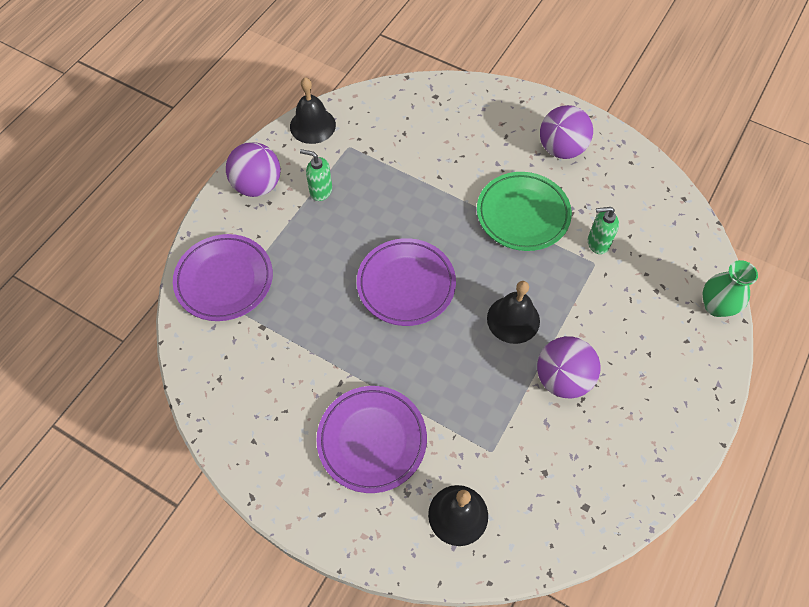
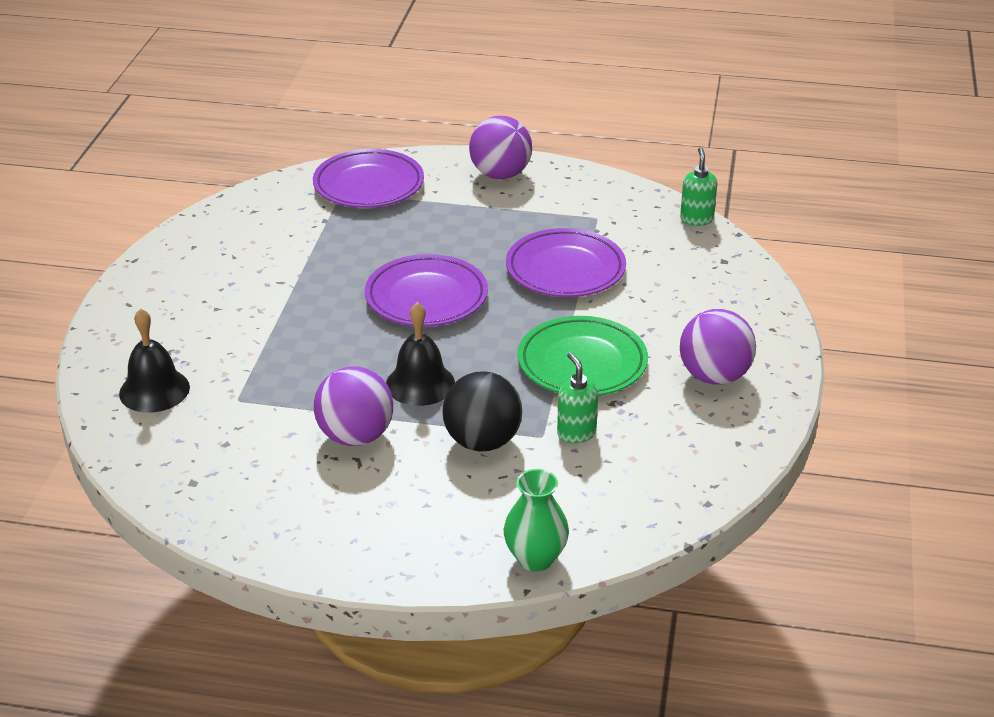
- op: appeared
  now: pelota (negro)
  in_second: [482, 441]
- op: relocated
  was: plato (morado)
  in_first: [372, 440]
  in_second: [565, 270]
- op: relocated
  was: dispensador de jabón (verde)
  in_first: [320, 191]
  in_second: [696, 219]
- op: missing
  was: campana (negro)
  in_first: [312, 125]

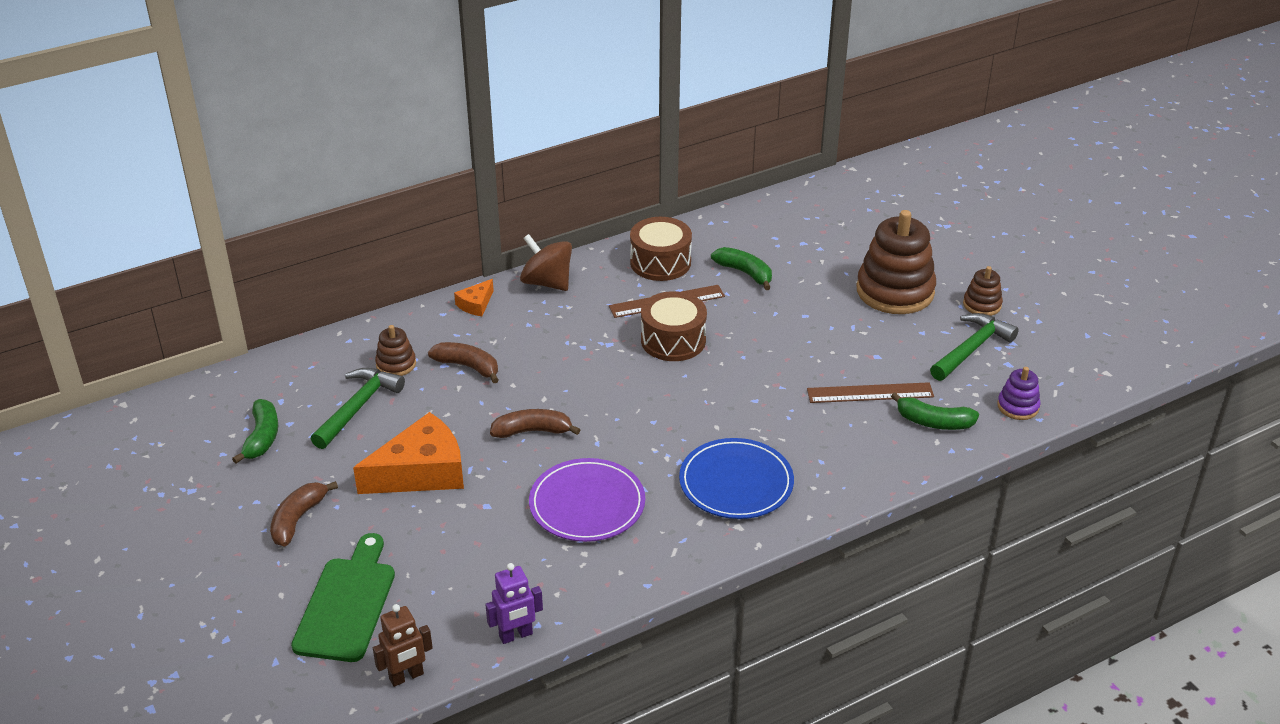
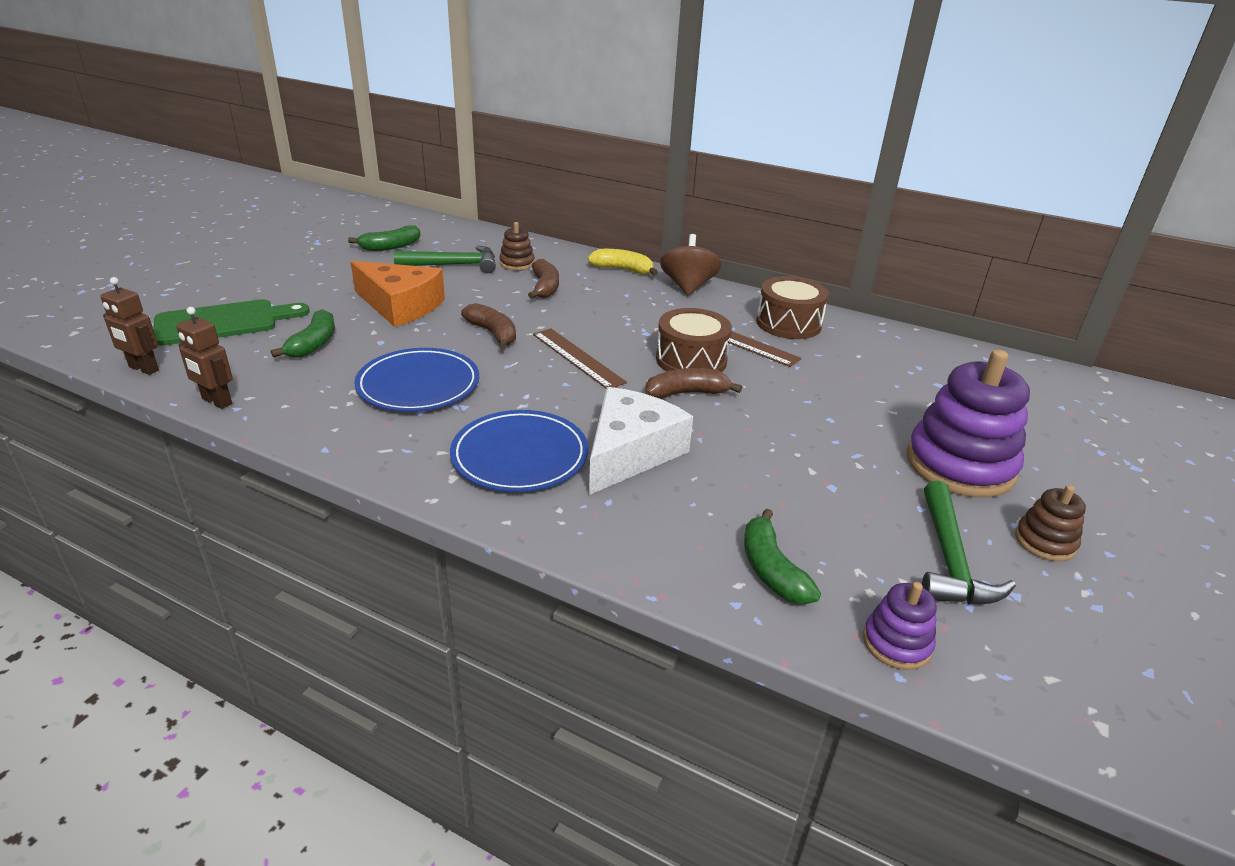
- op: colour
  was: robot (morado)
  now: robot (marrón)
  in_first: [516, 635]
  in_second: [216, 402]
- op: relocated
  was: plátano (verde)
  in_first: [745, 273]
  in_second: [313, 344]
- op: colour
  was: plato (morado)
  now: plato (azul)
  in_first: [587, 504]
  in_second: [418, 384]
- op: relocated
  was: regla (marrón)
  in_first: [870, 393]
  in_second: [577, 358]
- op: exchanged
  was: queso (naranja)
  now: plátano (amarillo)
  in_first: [476, 304]
  in_second: [623, 270]
- op: appeared
  now: queso (blanco)
  in_second: [630, 452]
- op: relocated
  was: plátano (marrón)
  in_first: [298, 519]
  in_second: [687, 393]
- op: colour
  was: juguete apilable (marrón)
  now: juguete apilable (morado)
  in_first: [895, 291]
  in_second: [960, 465]
- op: spun
  was: martillo (verde)
  in_first: [971, 349]
  in_second: [950, 559]
  clockwise: 90

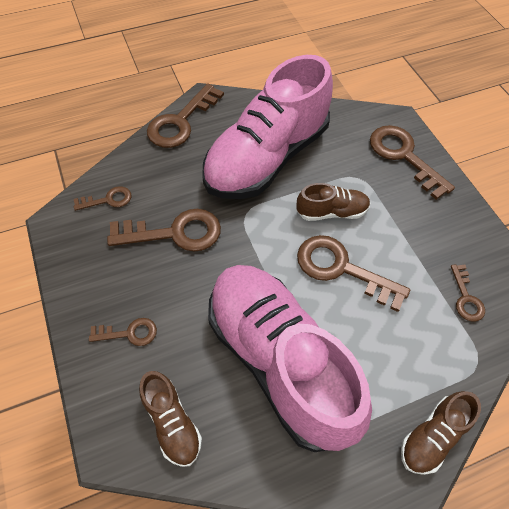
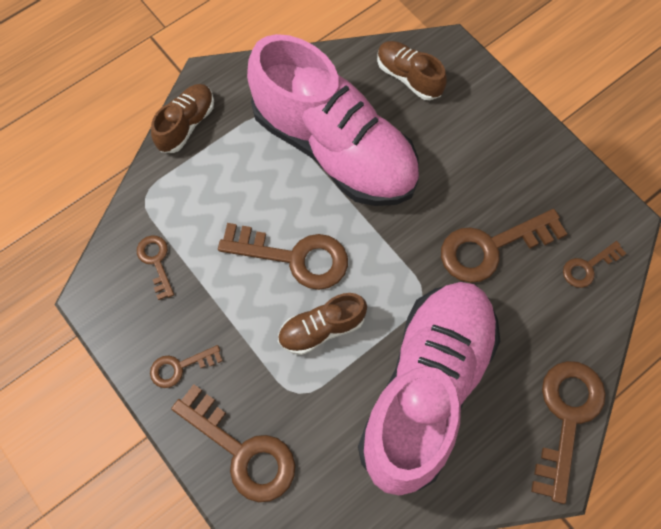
- op: relocated
  was: llave (marrón)
  in_first: [129, 333]
  in_second: [180, 367]

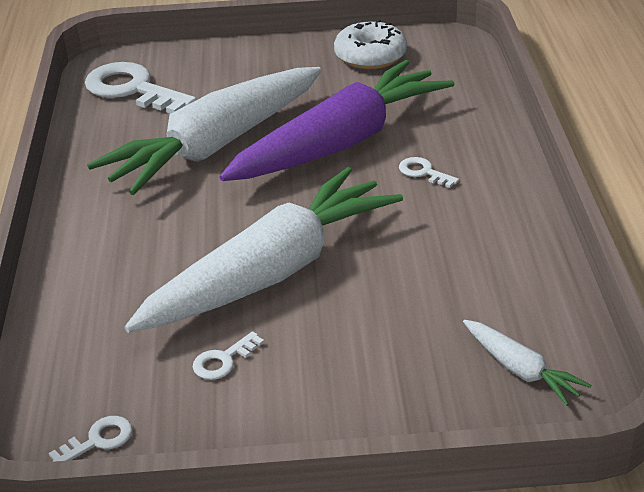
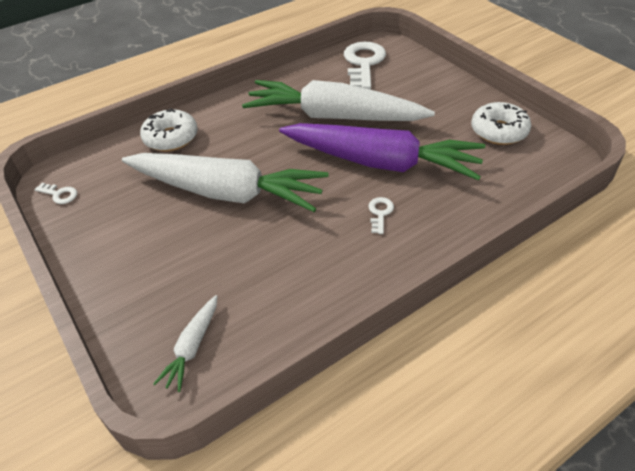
- op: appeared
  now: rosquilla (blanco)
  in_second: [171, 138]
- op: missing
  was: llave (blanco)
  in_first: [223, 360]

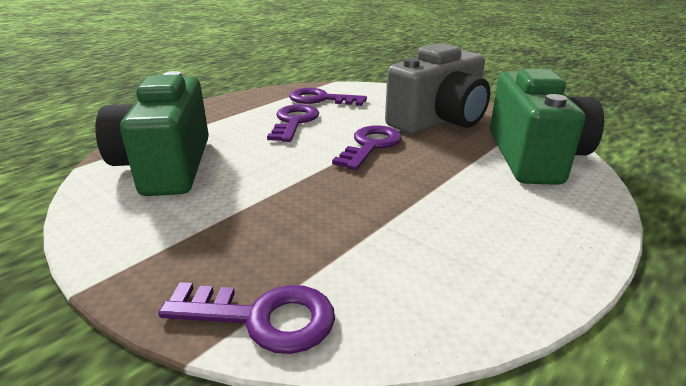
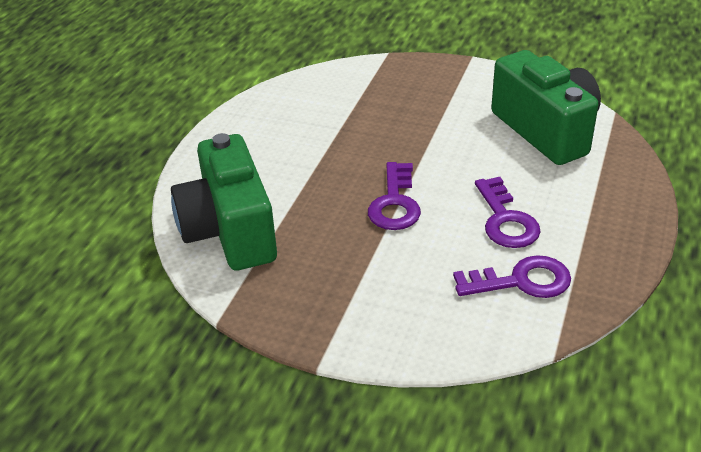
- op: missing
  was: llave (morado)
  in_first: [263, 318]
- op: missing
  was: cámara (gris)
  in_first: [439, 121]

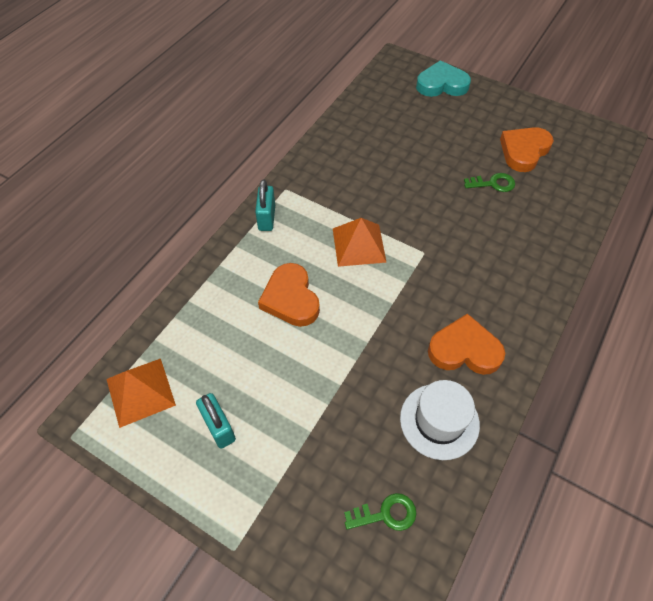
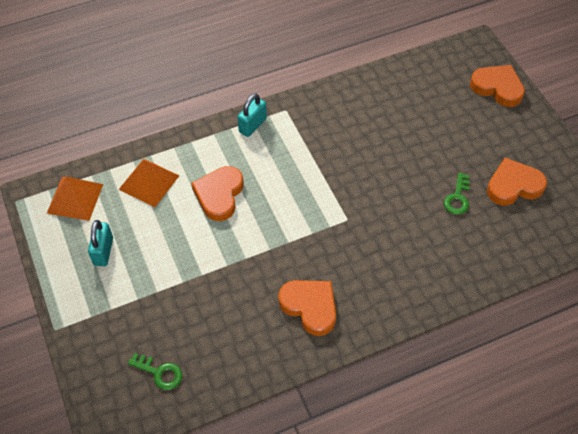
- op: relocated
  was: pirámide (naranja)
  in_first: [358, 245]
  in_second: [149, 182]
- op: spun
  was: llave (verde)
  in_first: [493, 184]
  in_second: [457, 198]
  clockwise: 75
- op: colour
  was: corazón (turquesa)
  now: corazón (naranja)
  in_first: [441, 84]
  in_second: [497, 87]
- op: missing
  was: sombrero (blanco)
  in_first: [439, 421]

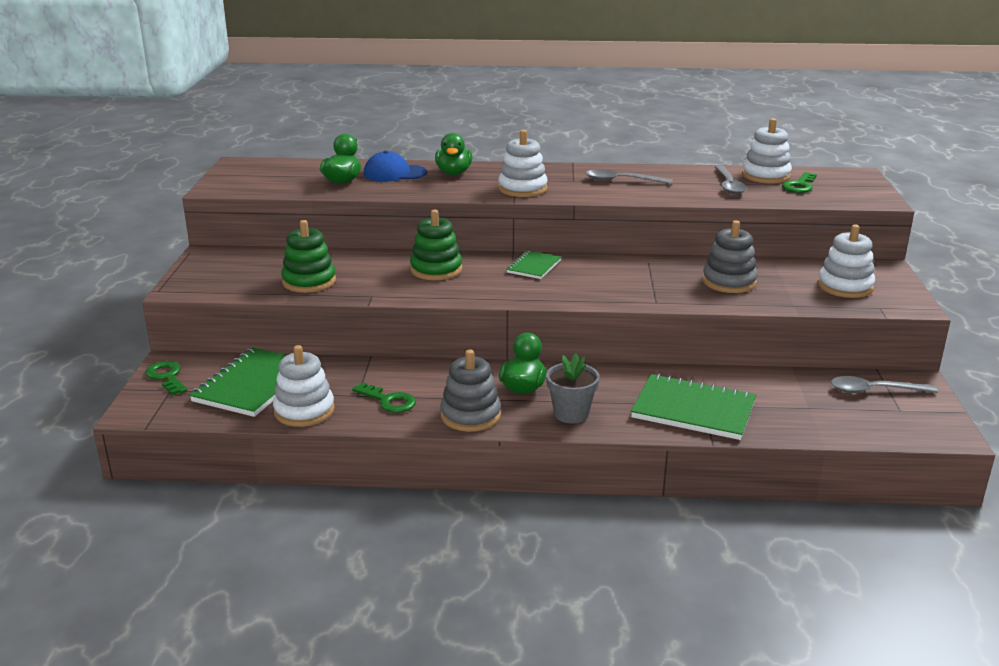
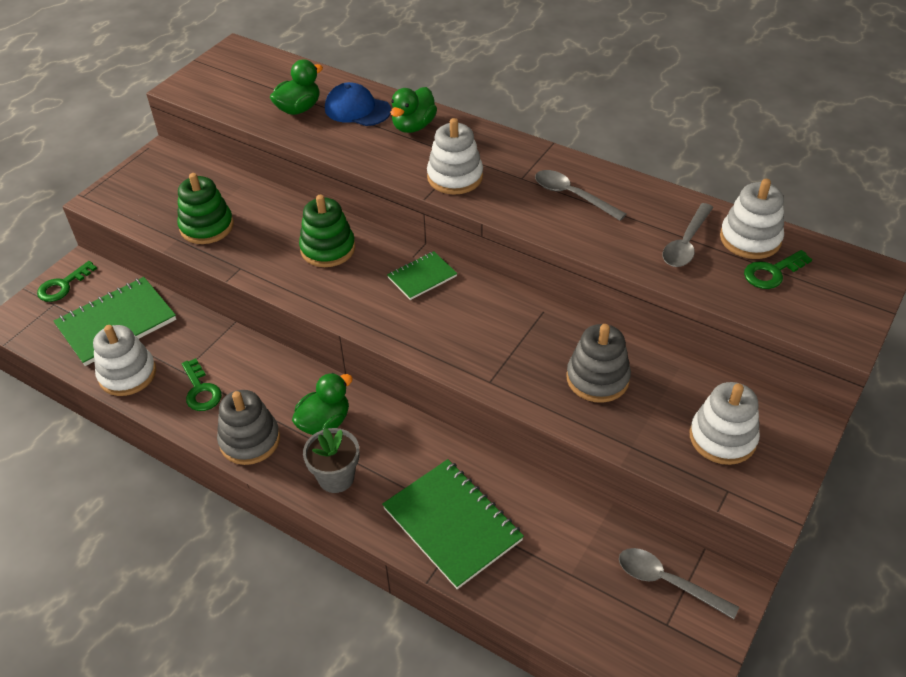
- op: spun
  was: llave (verde)
  in_first: [166, 377]
  in_second: [63, 286]
  clockwise: -135

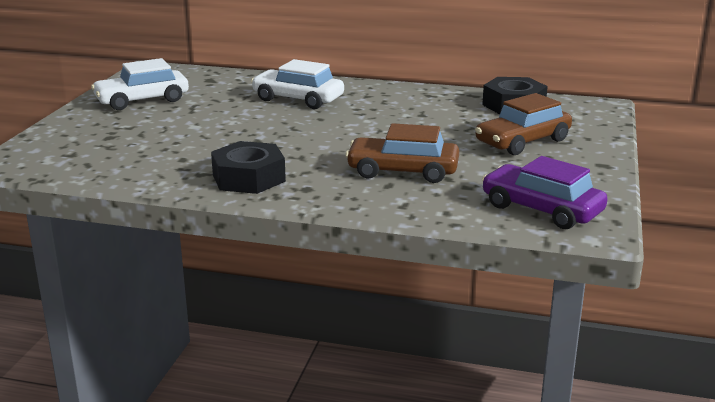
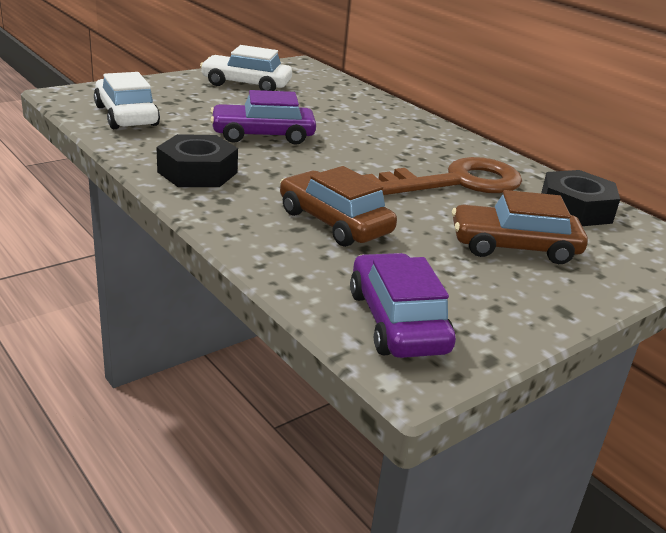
- op: relocated
  was: coche (blanco)
  in_first: [298, 99]
  in_second: [126, 116]
- op: appeared
  now: coche (morado)
  in_second: [263, 135]
- op: appeared
  now: llave (marrón)
  in_second: [457, 182]

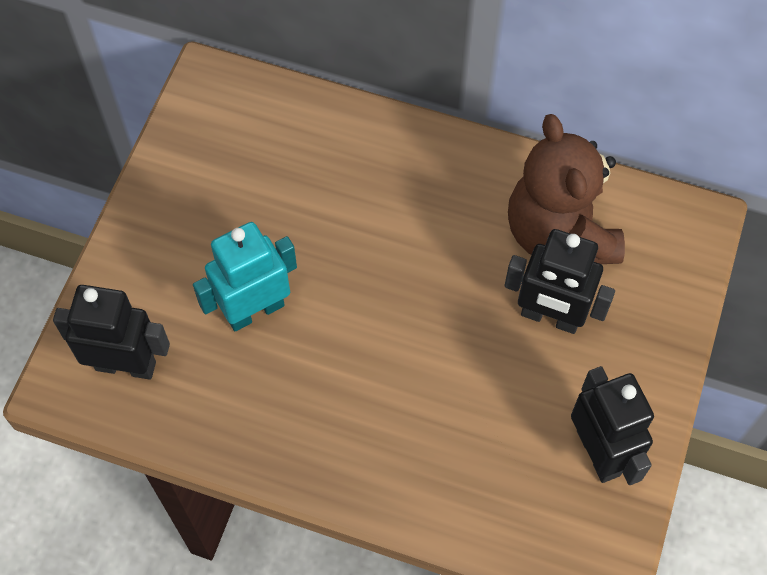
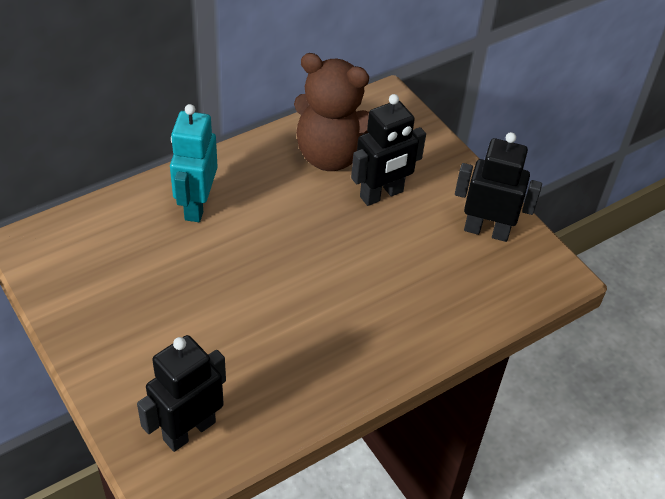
- op: relocated
  was: robot (turquesa)
  in_first: [254, 310]
  in_second: [196, 205]

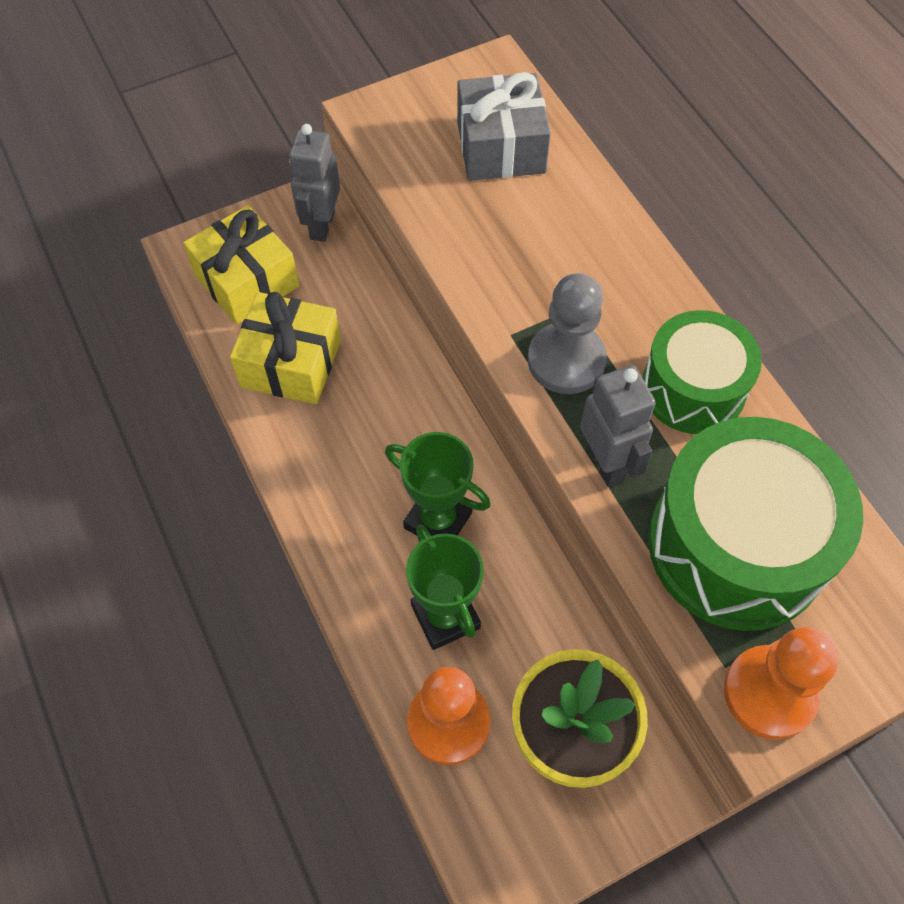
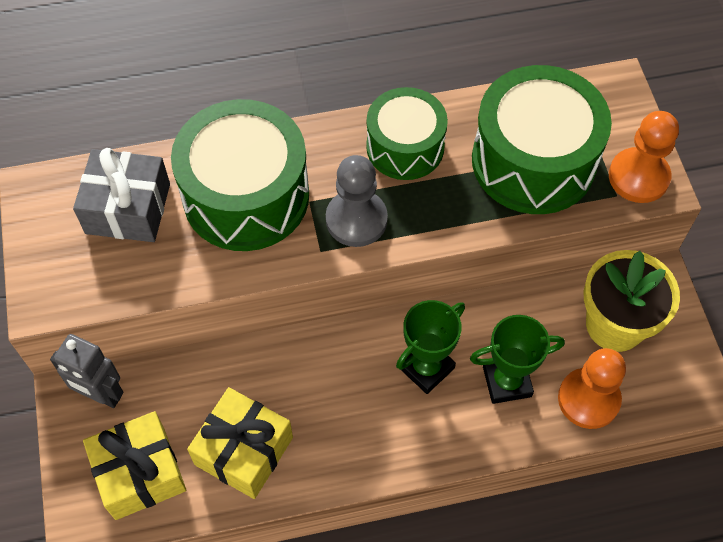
- op: appeared
  now: tambor (verde)
  in_second: [246, 196]
- op: missing
  was: robot (gris)
  in_first: [606, 463]

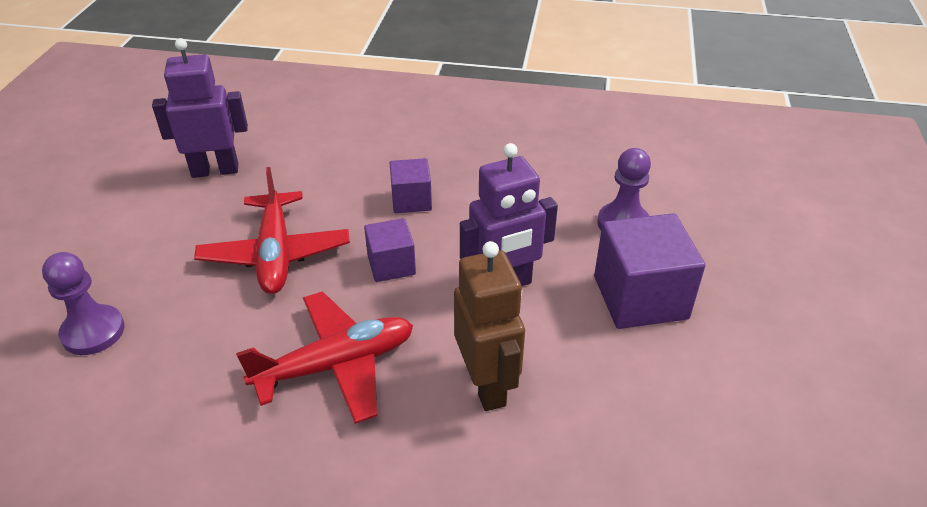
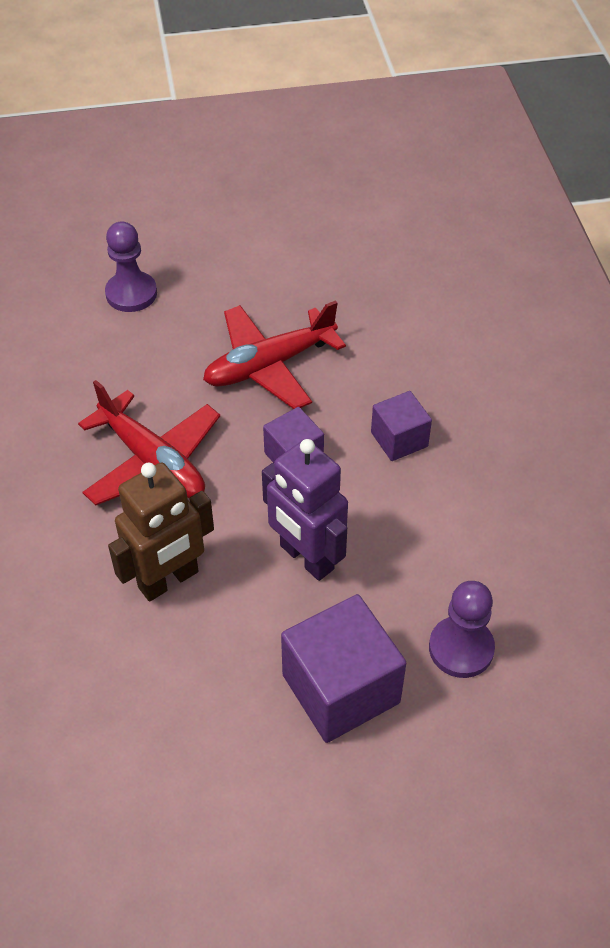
- op: missing
  was: robot (morado)
  in_first: [215, 170]

